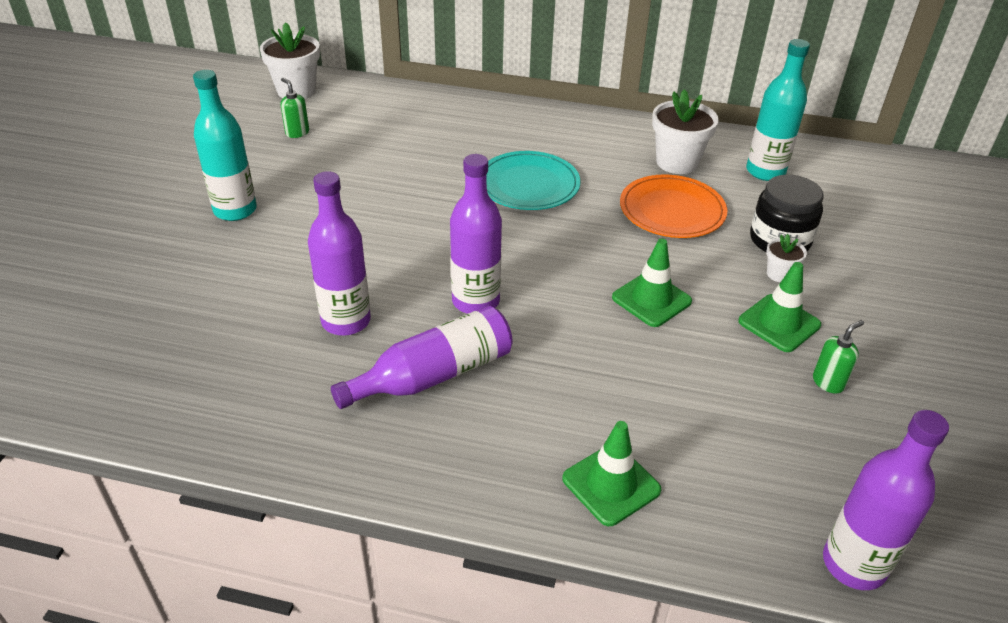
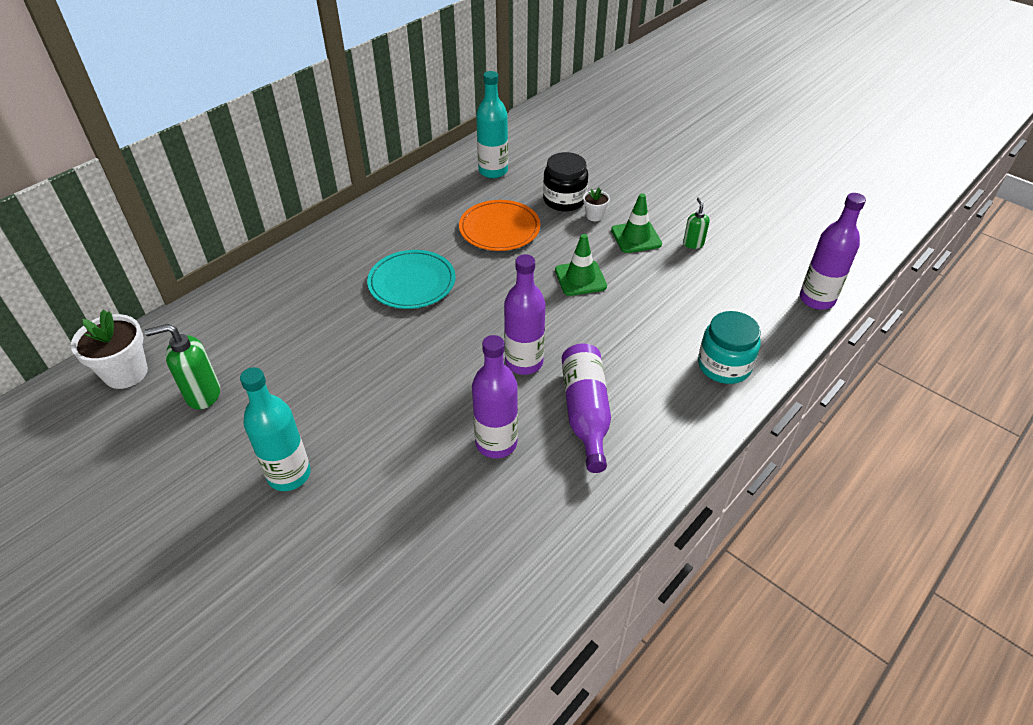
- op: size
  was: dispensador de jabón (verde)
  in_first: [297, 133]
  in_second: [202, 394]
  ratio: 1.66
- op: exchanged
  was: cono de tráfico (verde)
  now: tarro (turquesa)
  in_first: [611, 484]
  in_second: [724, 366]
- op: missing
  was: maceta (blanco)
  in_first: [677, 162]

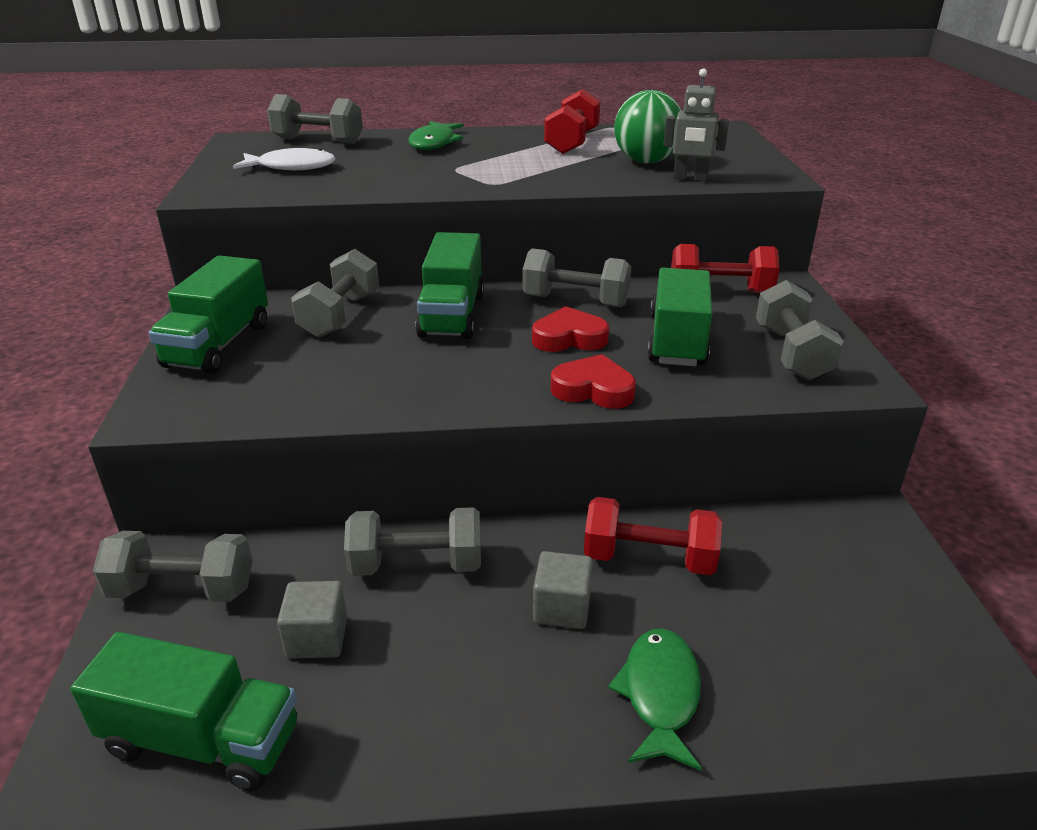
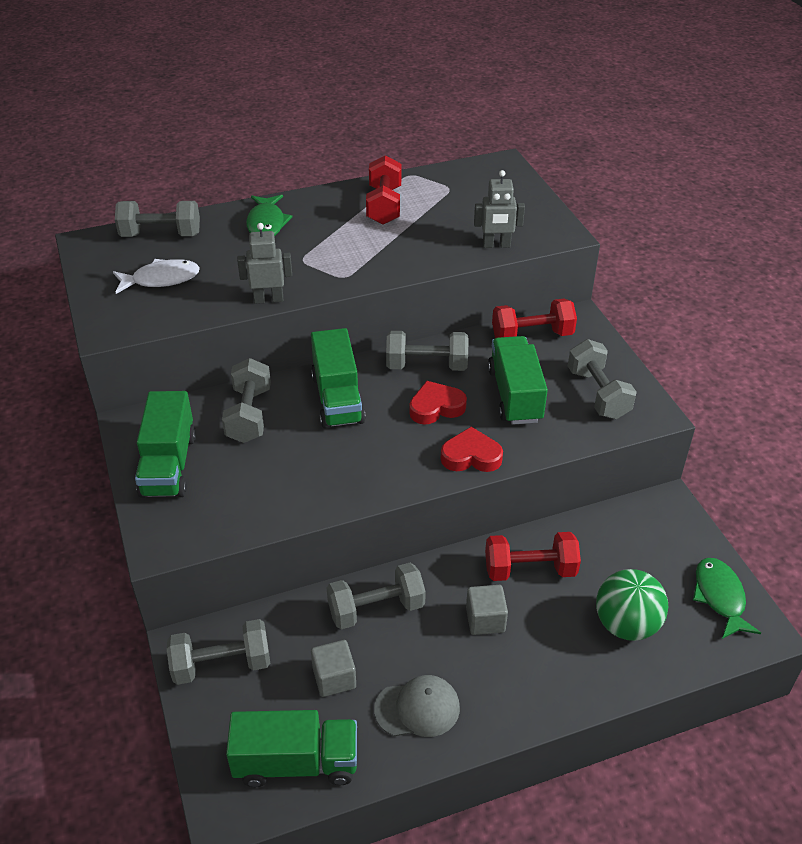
- op: appeared
  now: robot (gris)
  in_second: [268, 299]
- op: appeared
  now: gorra (gris)
  in_second: [417, 708]
- op: relocated
  was: pelota (verde)
  in_first: [646, 161]
  in_second: [626, 624]
- op: relocated
  was: pez (verde)
  in_first: [660, 694]
  in_second: [720, 597]

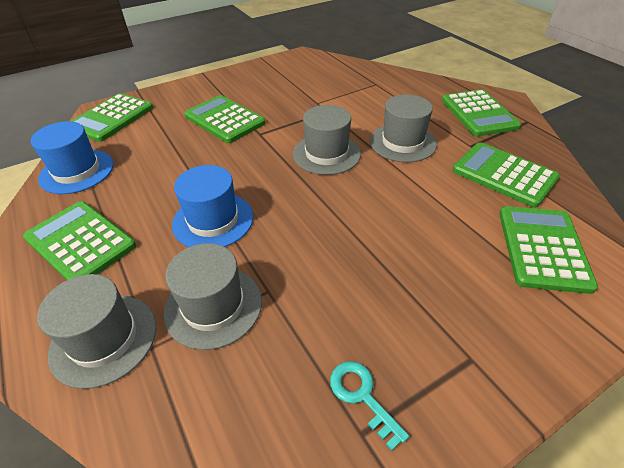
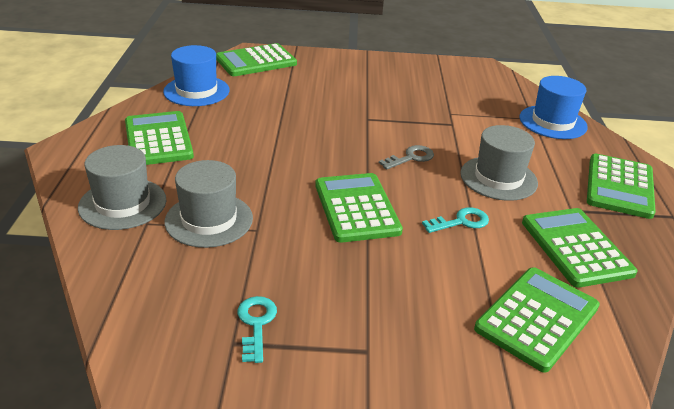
- op: relocated
  was: calculadora (verde)
  in_first: [224, 120]
  in_second: [356, 208]
- op: exchanged
  was: sombrero (gris)
  now: llave (gris)
  in_first: [326, 154]
  in_second: [411, 158]
- op: appeared
  now: llave (turquesa)
  in_second: [461, 222]
- op: relocated
  was: sombrero (azul)
  in_first: [213, 220]
  in_second: [552, 122]

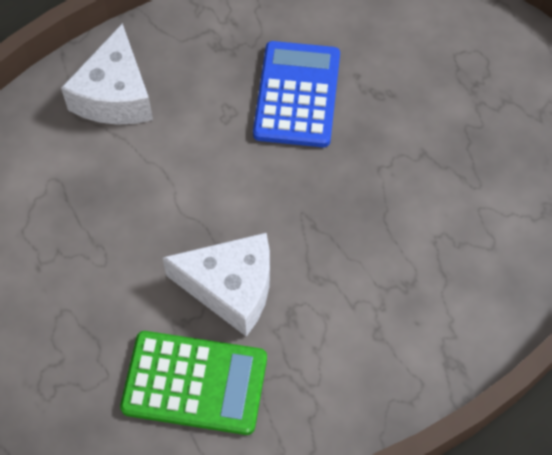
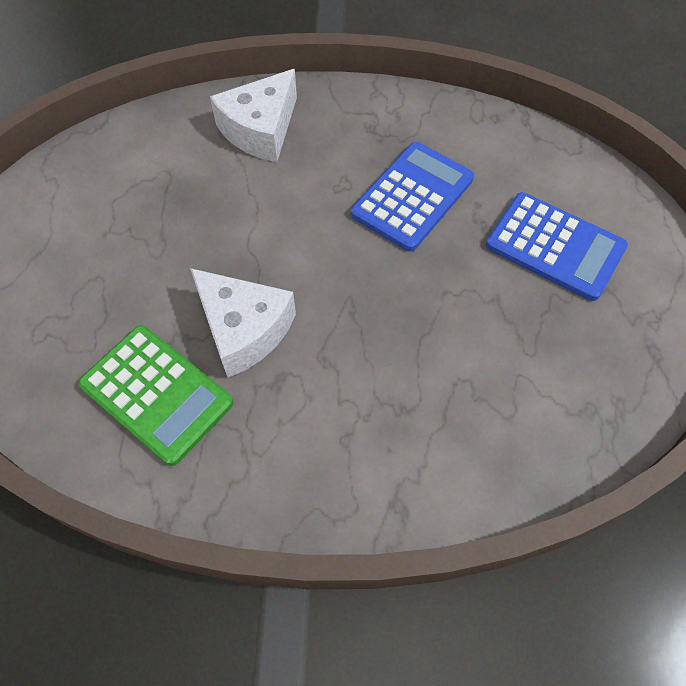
- op: appeared
  now: calculadora (azul)
  in_second: [555, 246]

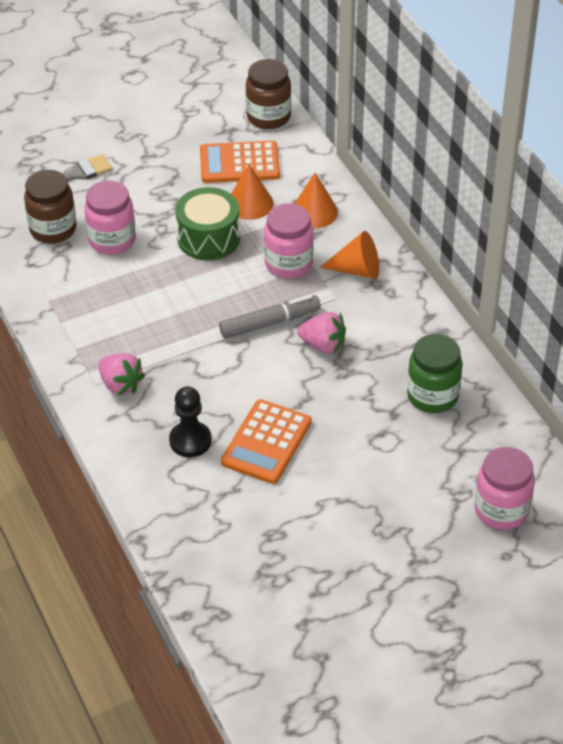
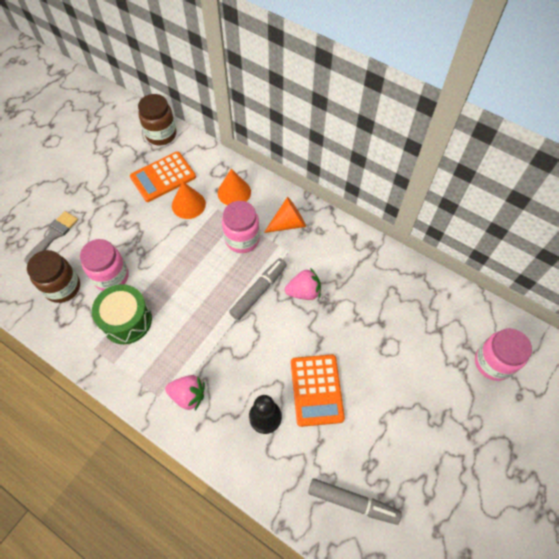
- op: relocated
  was: tambor (verde)
  in_first: [208, 238]
  in_second: [126, 320]
- op: appeared
  now: rotulador (gris)
  in_second: [352, 502]
- op: missing
  was: tarro (verde)
  in_first: [432, 396]

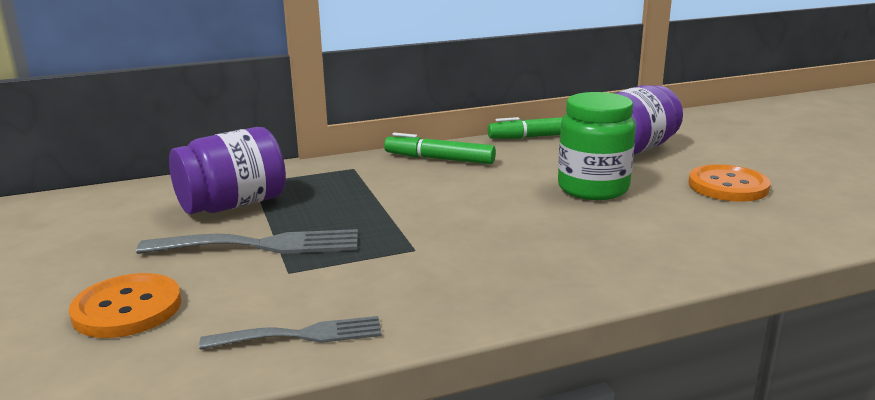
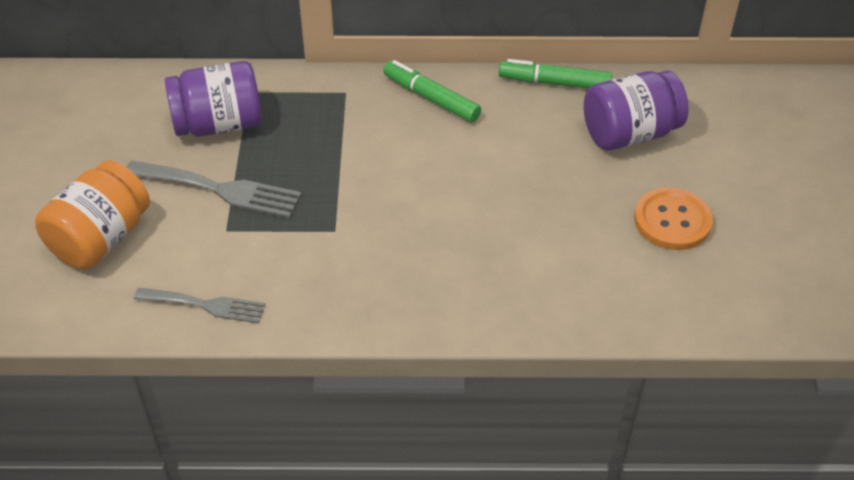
- op: exchanged
  was: botón (naranja)
  now: tarro (naranja)
  in_first: [127, 308]
  in_second: [101, 239]
- op: missing
  was: tarro (verde)
  in_first: [593, 188]

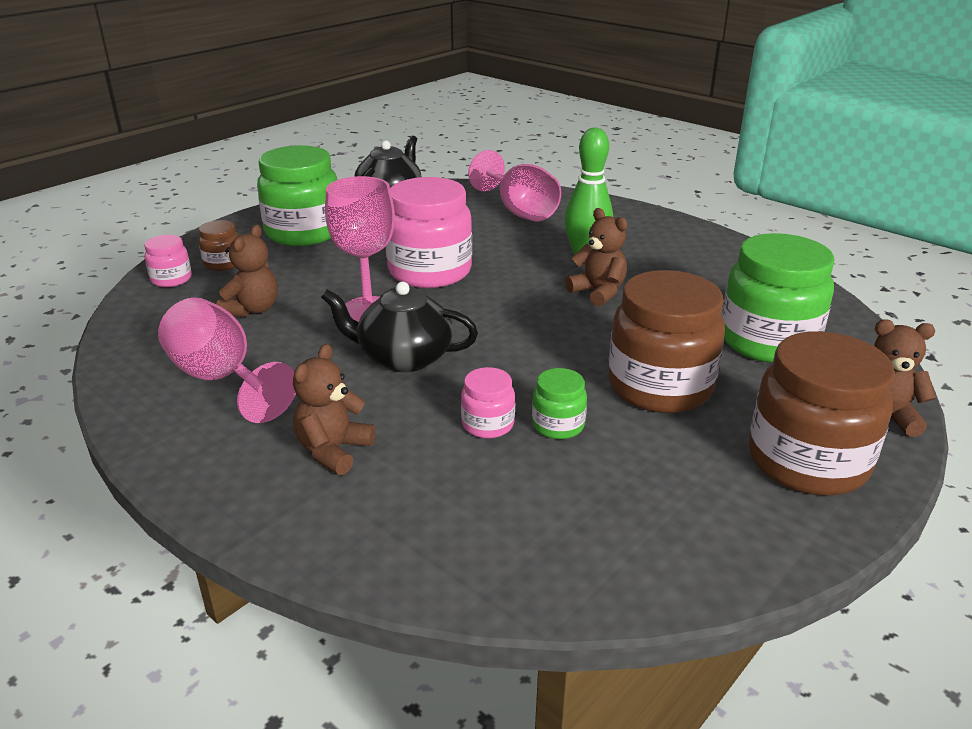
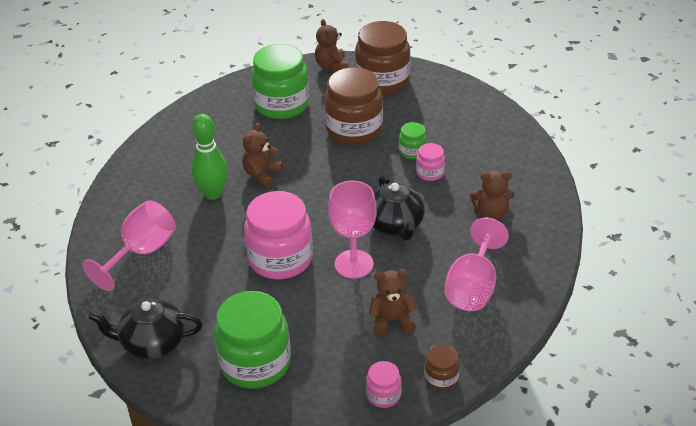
- op: relocated
  was: tarro (marrón)
  in_first: [223, 263]
  in_second: [441, 378]

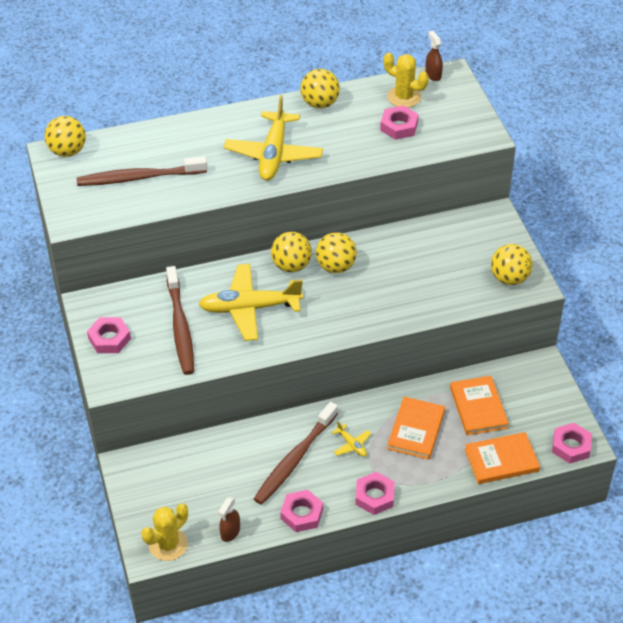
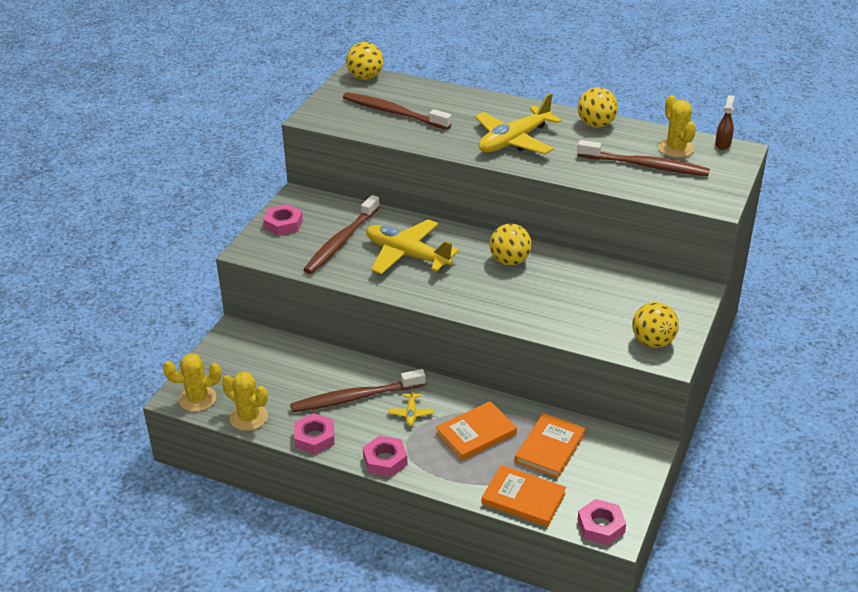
- op: exchanged
  was: pulverizador (marrón)
  now: cactus (amarillo)
  in_first: [230, 532]
  in_second: [248, 417]
- op: exchanged
  was: tuerca (rosa)
  now: cepillo de dientes (marrón)
  in_first: [399, 126]
  in_second: [645, 165]
- op: missing
  was: pelota (amarillo)
  in_first: [291, 266]

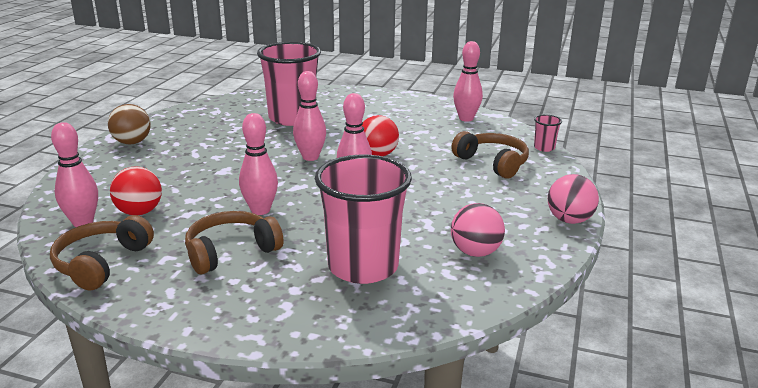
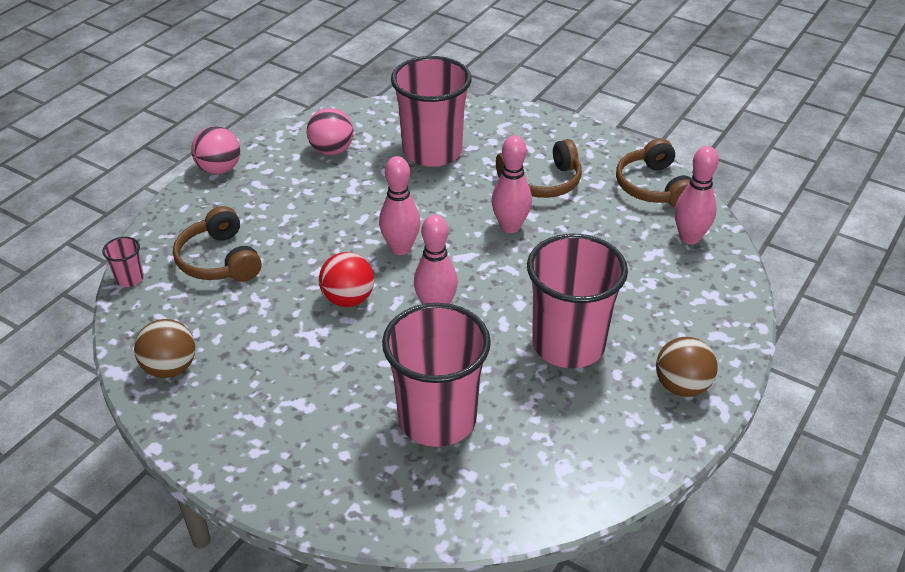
- op: exchanged
  was: bolo (rosa)
  now: pelota (marrón)
  in_first: [466, 118]
  in_second: [170, 368]
- op: appeared
  now: vaso (rosa)
  in_second: [568, 344]
- op: spun
  was: auriculares (marrón)
  in_first: [101, 263]
  in_second: [653, 187]
  clockwise: 135
- op: missing
  was: pelota (rojo)
  in_first: [139, 212]

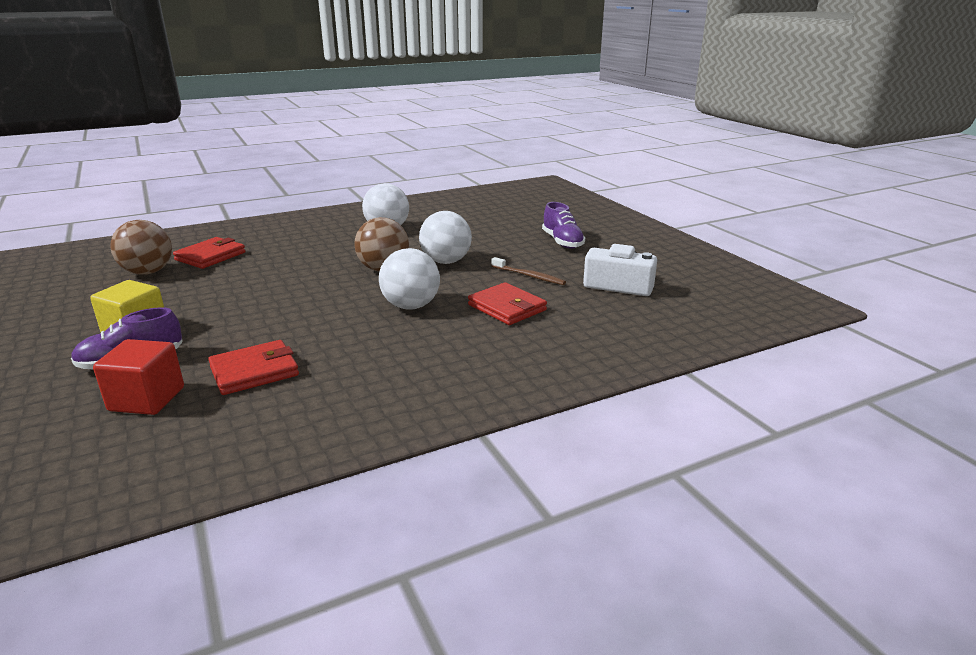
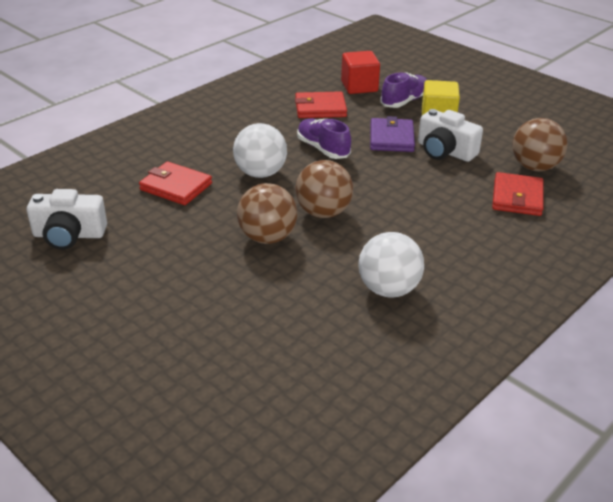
- op: colour
  was: pelota (blanco)
  now: pelota (marrón)
  in_first: [446, 262]
  in_second: [267, 237]
- op: spun
  was: cartera (rojo)
  in_first: [254, 371]
  in_second: [320, 108]
  clockwise: 45
- op: relocated
  was: zapato (morado)
  in_first: [562, 242]
  in_second: [323, 149]
- op: appeared
  now: cartera (morado)
  in_second: [391, 138]
- op: appeared
  now: cámara (blanco)
  in_second: [445, 151]
- op: missing
  was: cepillo de dientes (marrón)
  in_first: [529, 276]

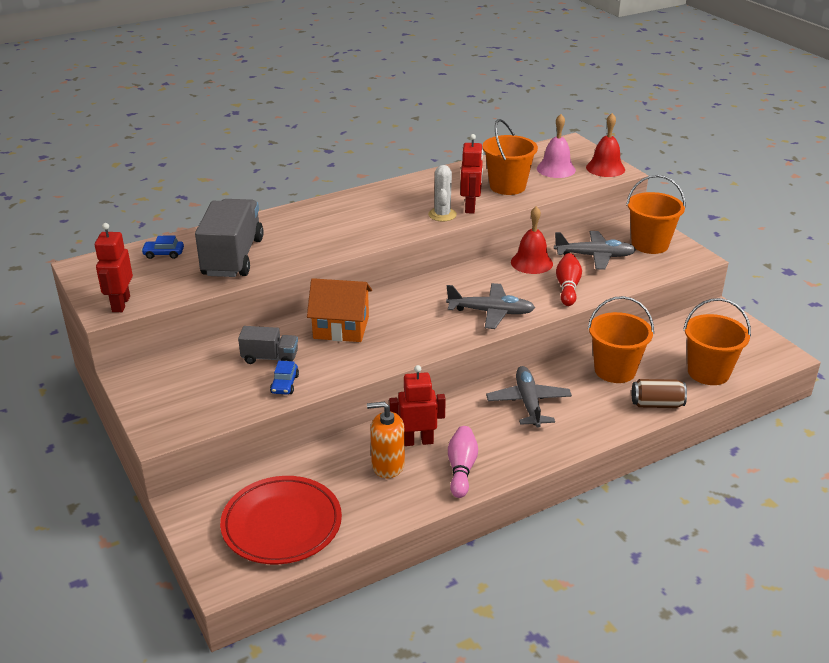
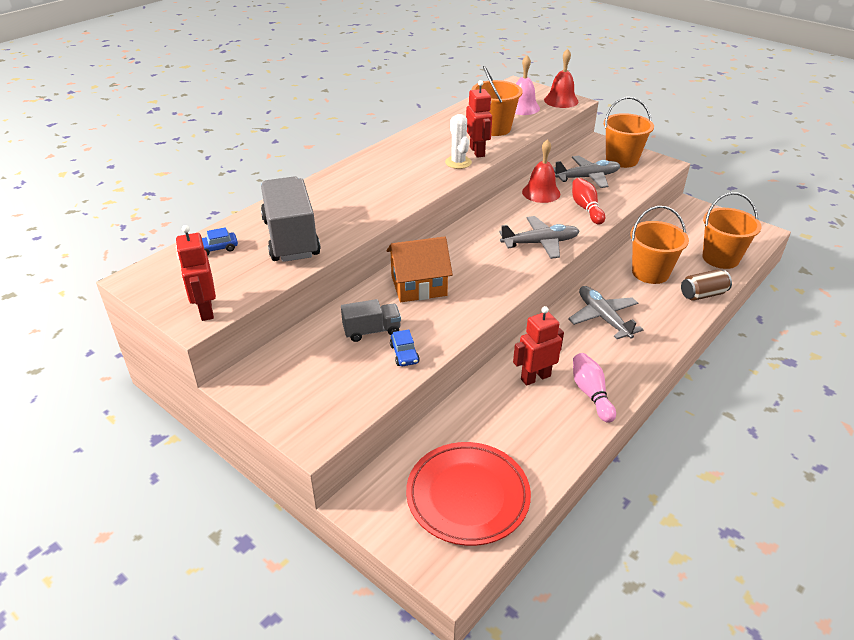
- op: missing
  was: dispensador de jabón (naranja)
  in_first: [388, 465]

